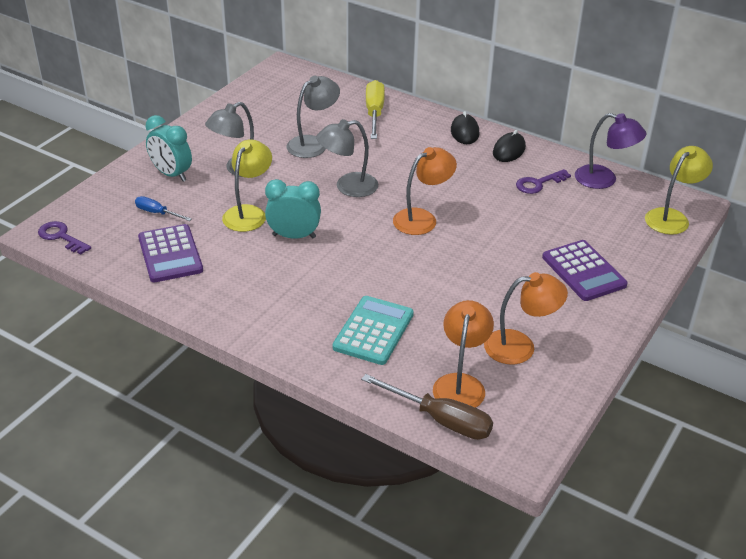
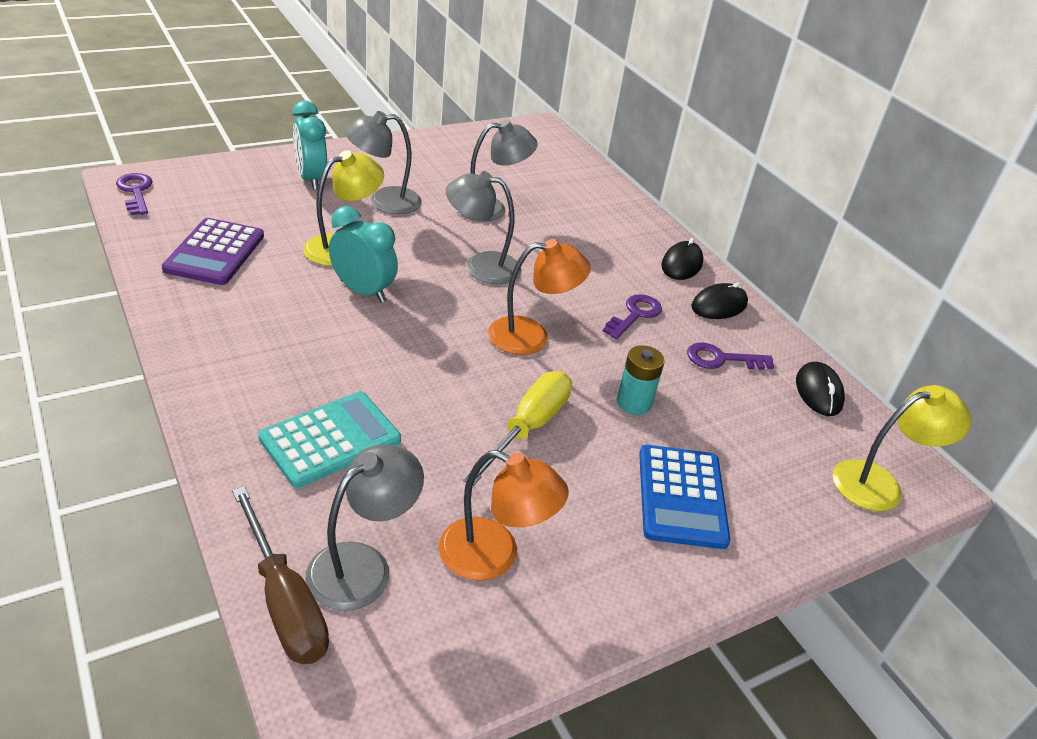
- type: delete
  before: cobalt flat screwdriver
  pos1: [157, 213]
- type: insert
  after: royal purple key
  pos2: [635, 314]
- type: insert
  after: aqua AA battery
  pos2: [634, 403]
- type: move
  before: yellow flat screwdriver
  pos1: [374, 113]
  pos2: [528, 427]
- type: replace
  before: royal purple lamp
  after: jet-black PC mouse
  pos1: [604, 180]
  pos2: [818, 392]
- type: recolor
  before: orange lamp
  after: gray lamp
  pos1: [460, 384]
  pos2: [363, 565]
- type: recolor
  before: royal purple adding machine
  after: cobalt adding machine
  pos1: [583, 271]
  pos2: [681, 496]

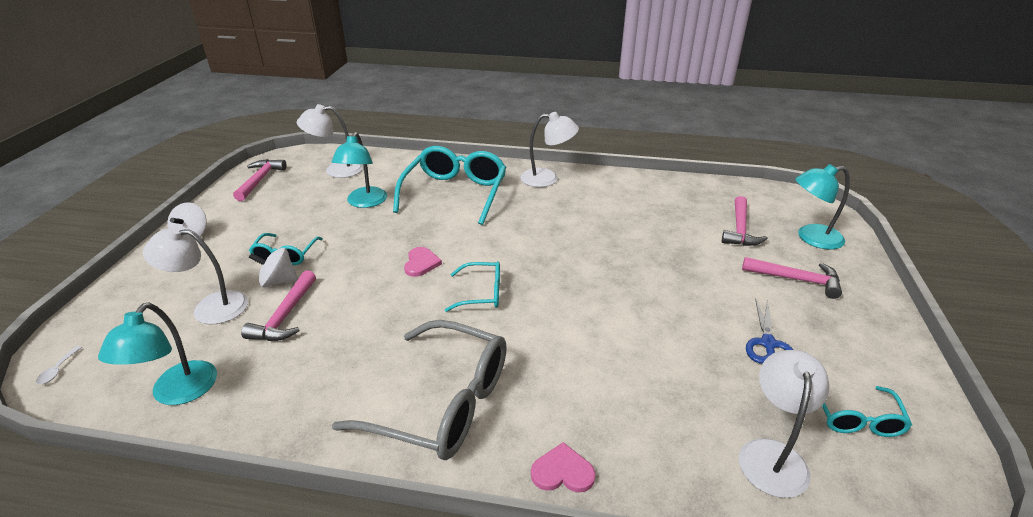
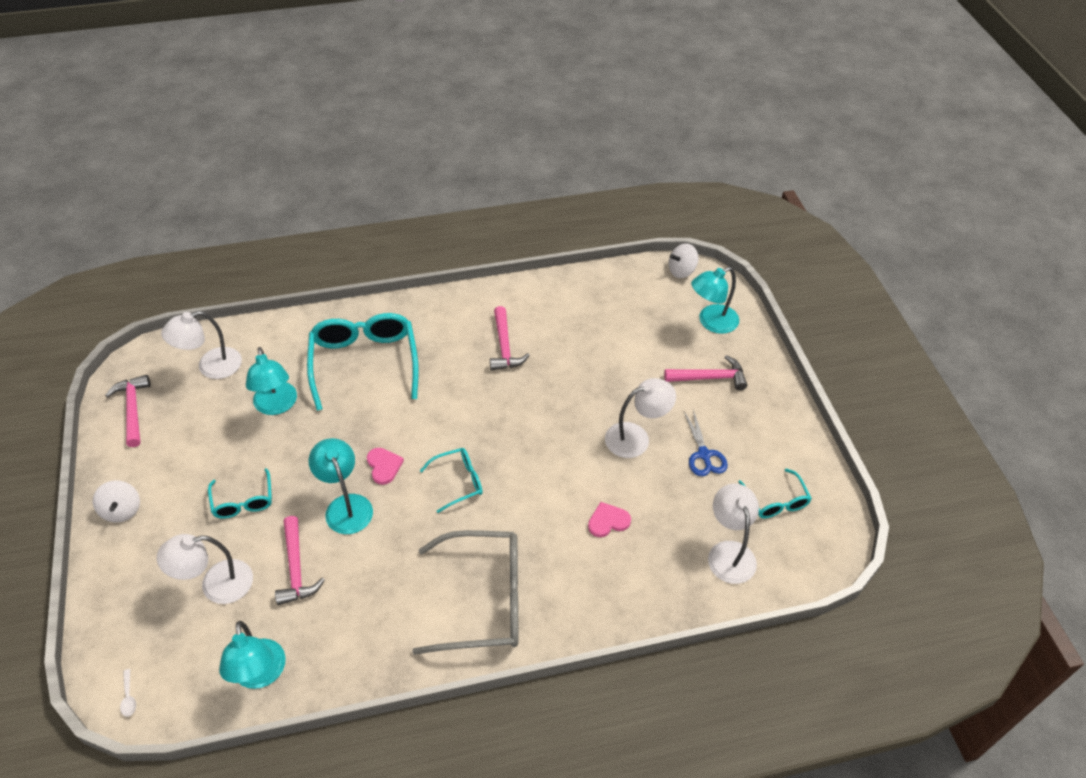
- type: insert
  after: aqua lamp
  pos2: [345, 505]
- type: move
  before: pure white toy top
  pos1: [278, 281]
  pos2: [681, 271]
- type: move
  before: pure white lamp
  pos1: [547, 178]
  pos2: [636, 437]
- type: move
  before: rose-pink heart shape
  pos1: [562, 472]
  pos2: [608, 521]
- type: move
  before: rose-pink claw hammer
  pos1: [740, 229]
  pos2: [504, 347]

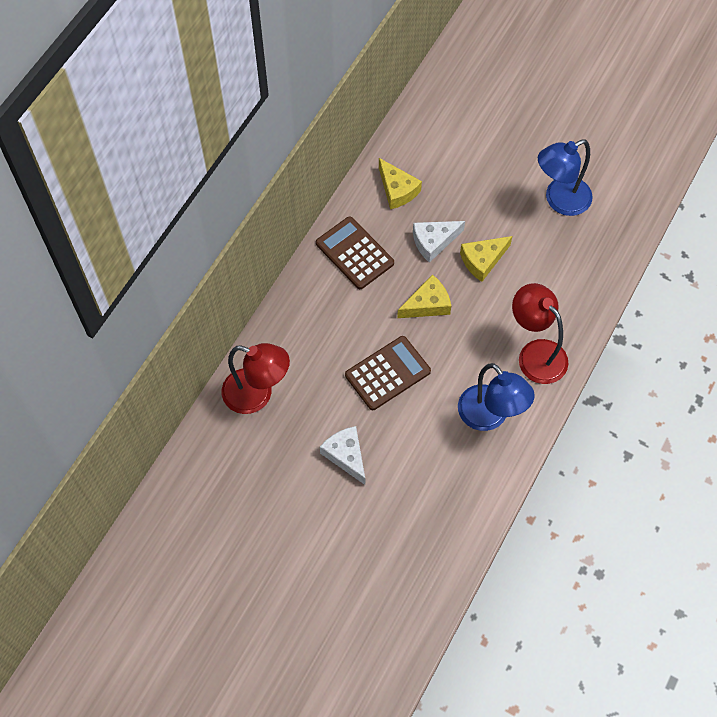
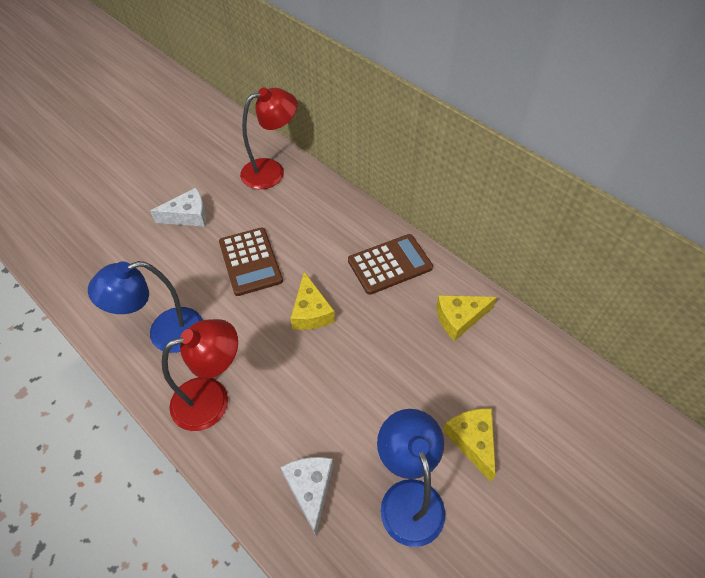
- type: move
  before: pure white cheese
  pos1: [433, 242]
  pos2: [310, 489]
- type: move
  before: yellow cheese
  pos1: [482, 260]
  pos2: [472, 441]
- type: rotate
  before: crimson lamp
  pos1: [257, 395]
  pos2: [271, 171]
  turn: -150

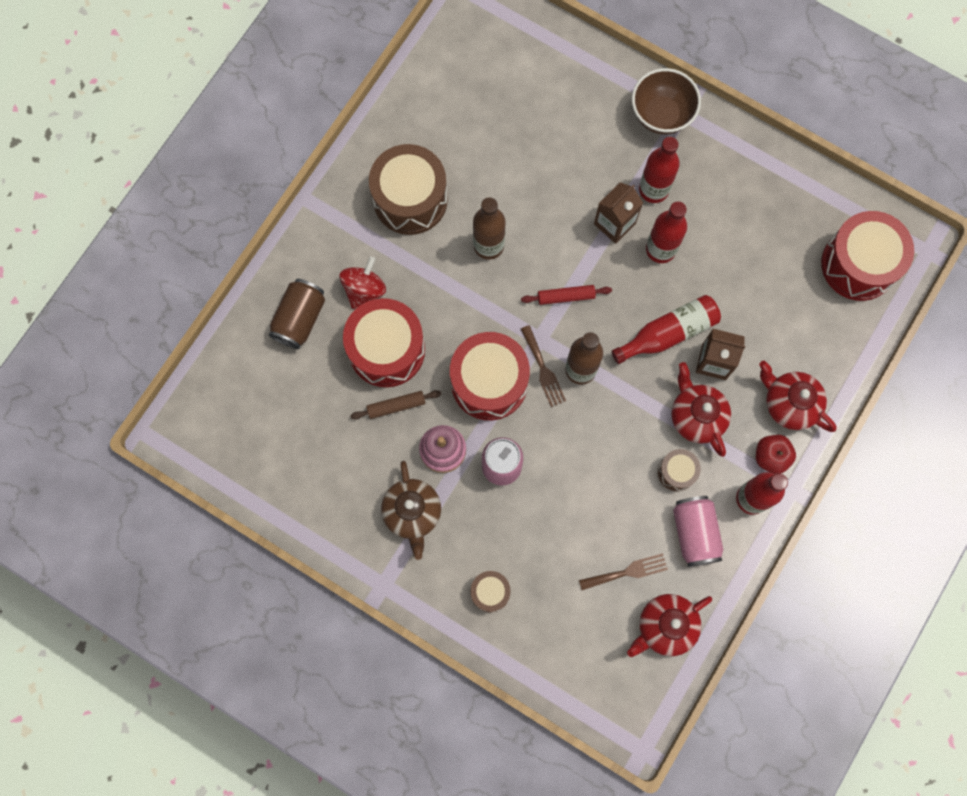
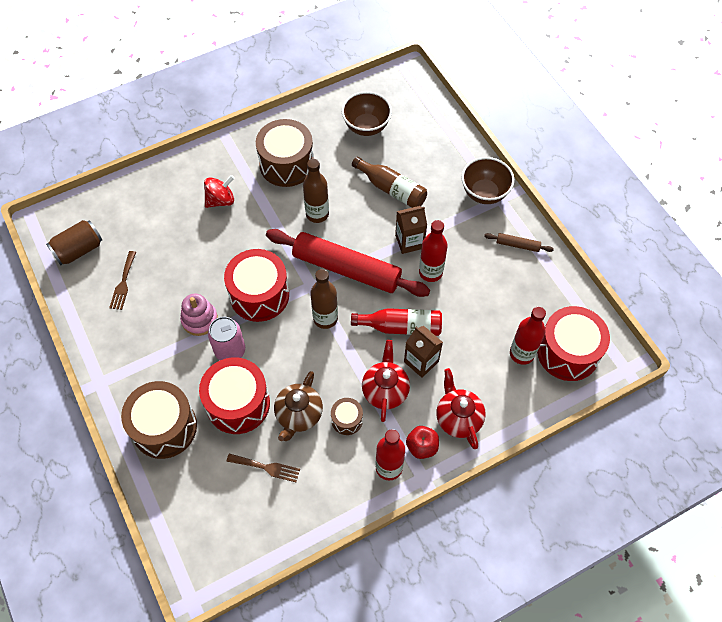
- type: delete
  before: crimson teapot
  pos1: [665, 626]
- type: delete
  before: rose-pink tin
  pos1: [694, 533]
- type: insert
  after: brown deep dish
  pos2: [366, 127]
- type: insert
  after: brown drink bottle
  pos2: [391, 189]
- type: move
  before: brown tin
  pos1: [299, 319]
  pos2: [79, 250]
- type: move
  before: crimson toy drum
  pos1: [386, 350]
  pos2: [238, 403]
- type: move
  before: brown dough roller
  pos1: [396, 406]
  pos2: [517, 245]
- type: move
  before: brown teapot
  pos1: [412, 513]
  pos2: [298, 415]
- type: move
  before: brown table fork
  pos1: [543, 369]
  pos2: [123, 283]
- type: move
  before: crimson drink bottle
  pos1: [653, 189]
  pos2: [522, 353]
- type: resize
  before: brown toy drum
  pos1: [490, 592]
  pos2: [164, 427]
  scale: 2.04
- type: resize
  before: crimson dough roller
  pos1: [566, 297]
  pos2: [346, 269]
  scale: 2.48

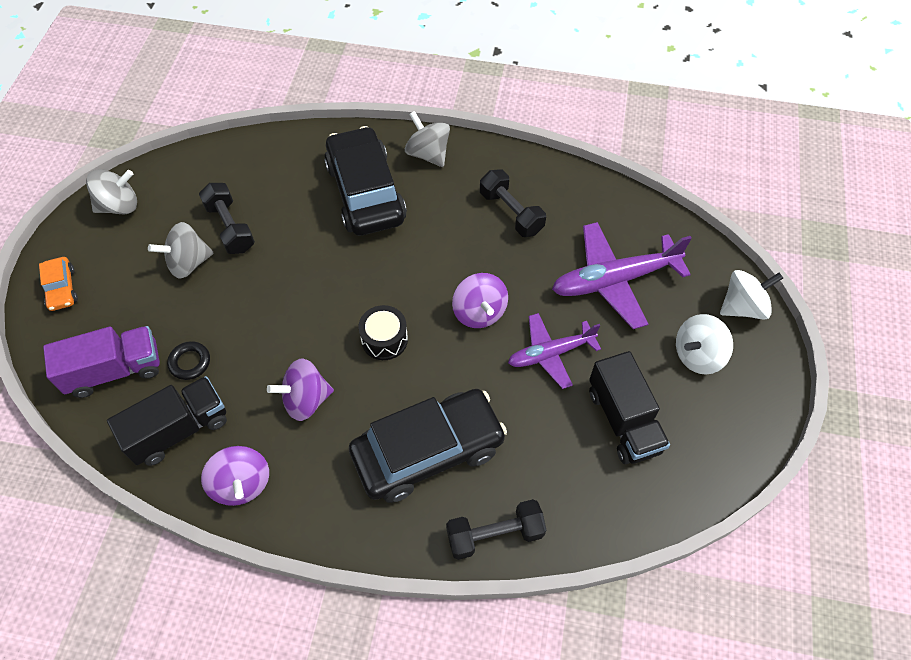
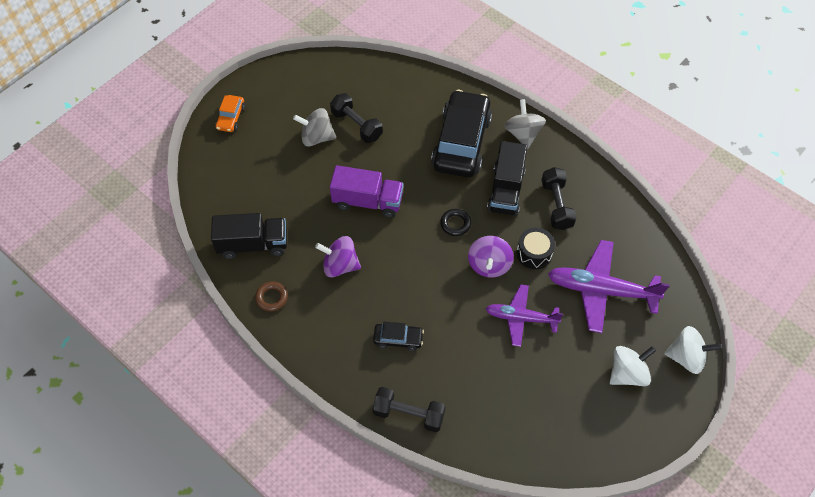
- type: delete
  before: gray toy top
  pos1: [119, 206]
- type: move
  before: royal purple truck
  pos1: [115, 370]
  pos2: [367, 201]
- type: move
  before: jet-black hoop
  pos1: [190, 362]
  pos2: [455, 224]
- type: move
  before: jet-black toy drum
  pos1: [384, 339]
  pos2: [534, 253]
- type: move
  before: jet-black truck
  pos1: [623, 420]
  pos2: [505, 190]
- type: replace
  before: royal purple toy top
  after: brown hoop
  pos1: [241, 484]
  pos2: [271, 298]
- type: rotate
  before: jet-black free weight
  pos1: [230, 227]
  pos2: [356, 125]
  turn: -45
- type: rotate
  before: pure white toy top
  pos1: [697, 355]
  pos2: [627, 373]
  turn: 150
- type: resize
  before: jet-black car
  pos1: [428, 451]
  pos2: [398, 339]
  scale: 0.45

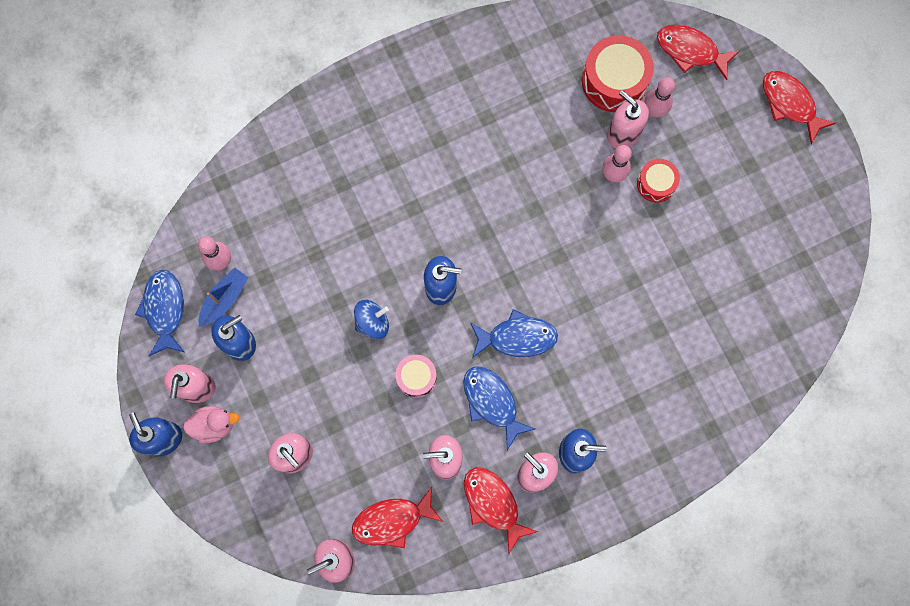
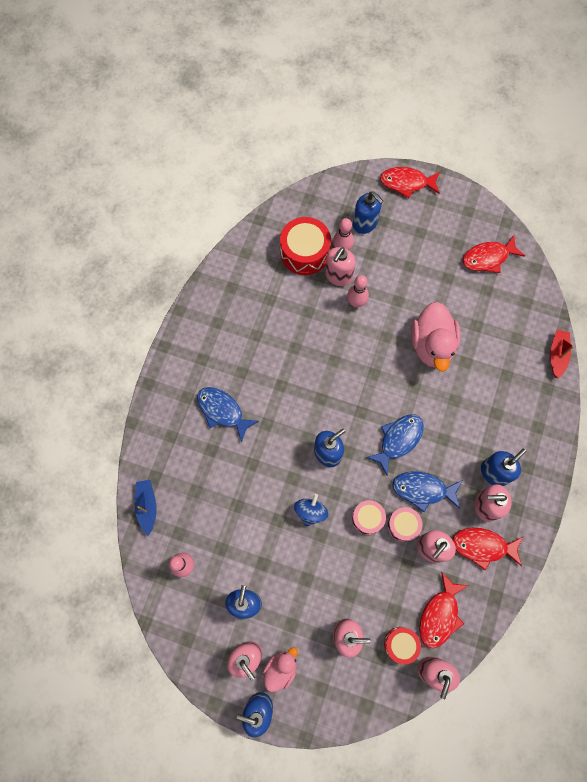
- type: insert
  after: cobalt pump bottle
  pos2: [365, 223]
- type: insert
  after: rose-pink toy drum
  pos2: [403, 525]
- type: insert
  after: rose-pink rubber duck
  pos2: [432, 345]
- type: insert
  after: crimson boat
  pos2: [557, 355]
- type: move
  before: cobalt toy fish
  pos1: [165, 310]
  pos2: [222, 411]
- type: move
  before: cobalt boat
  pos1: [224, 299]
  pos2: [147, 506]
- type: move
  before: crimson toy drum
  pos1: [656, 184]
  pos2: [400, 644]
- type: move
  before: crimson toy fish
  pos1: [690, 51]
  pos2: [488, 258]
- type: rotate
  before: rose-pink pump bottle
  pos1: [623, 133]
  pos2: [338, 276]
  turn: -60

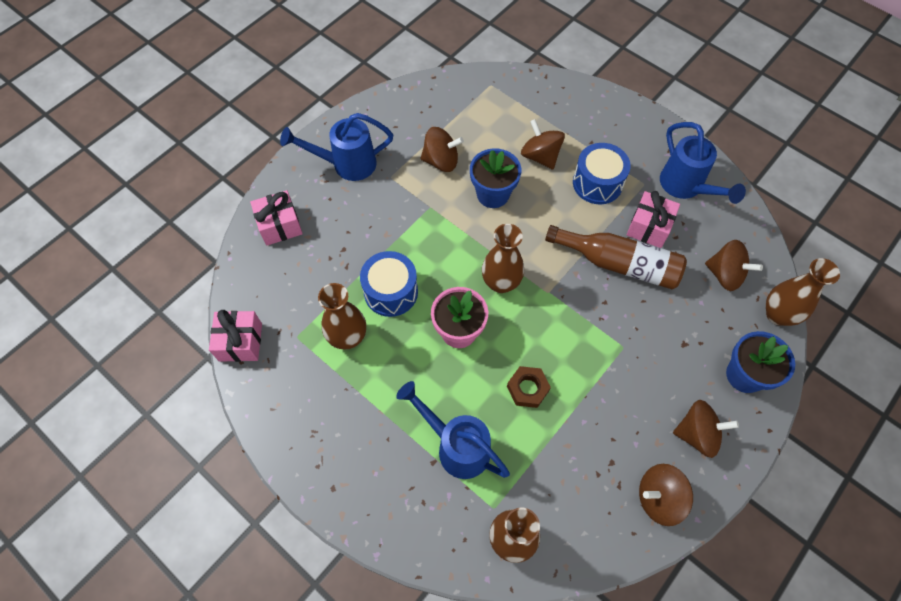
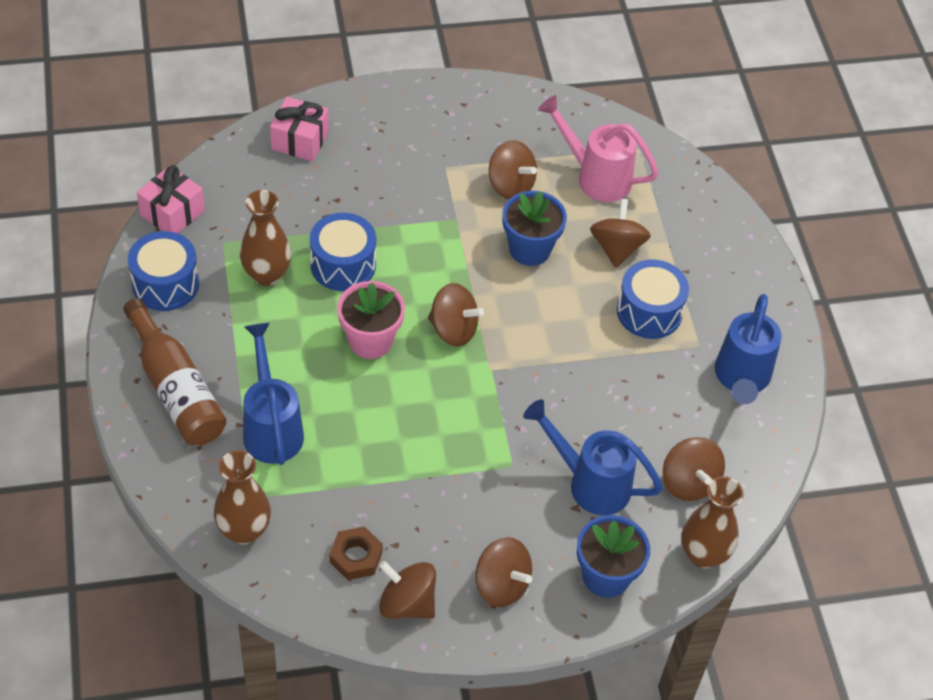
- type: delete
  before: rose-pink gift
  pos1: [649, 227]
- type: insert
  after: cobalt toy drum
  pos2: [165, 284]
- type: insert
  after: rose-pink sprinkling can
  pos2: [595, 176]
- type: move
  before: cobalt sprinkling can
  pos1: [346, 164]
  pos2: [589, 482]
- type: move
  before: brown nut
  pos1: [527, 389]
  pos2: [356, 557]
- type: move
  before: brown drink bottle
  pos1: [618, 264]
  pos2: [176, 389]
- type: replace
  before: brown flower vase
  after: brown toy top
  pos1: [501, 283]
  pos2: [453, 329]

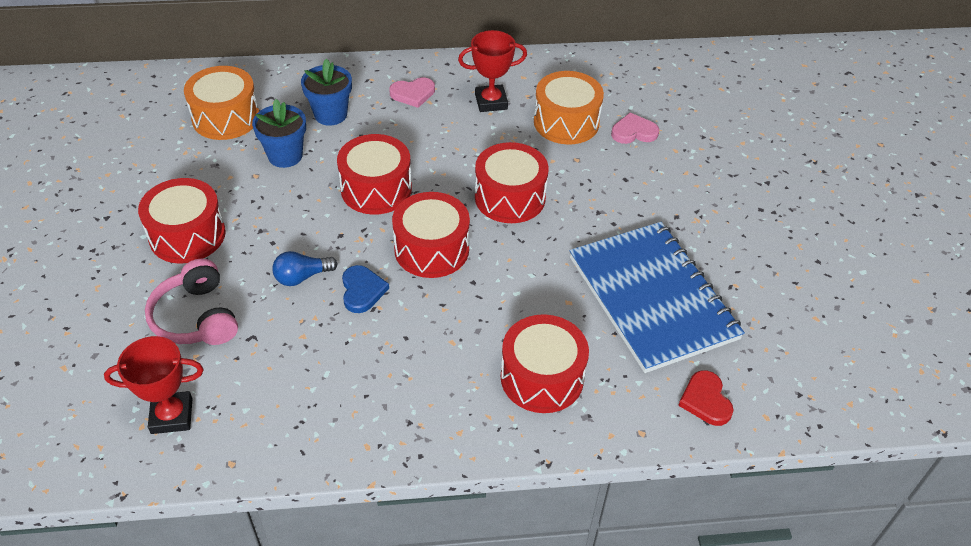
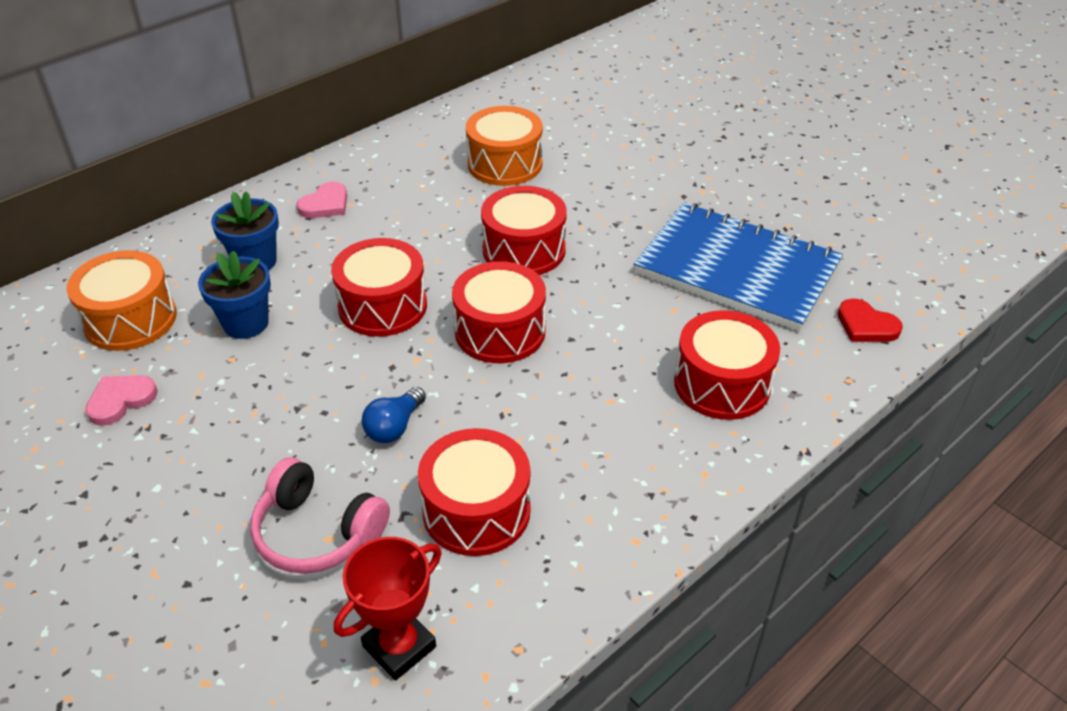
- type: delete
  before: cobalt heart shape
  pos1: [362, 291]
- type: delete
  before: crimson award cup
  pos1: [491, 102]
- type: move
  before: crimson toy drum
  pos1: [187, 235]
  pos2: [476, 510]
- type: move
  before: rose-pink heart shape
  pos1: [634, 132]
  pos2: [120, 400]

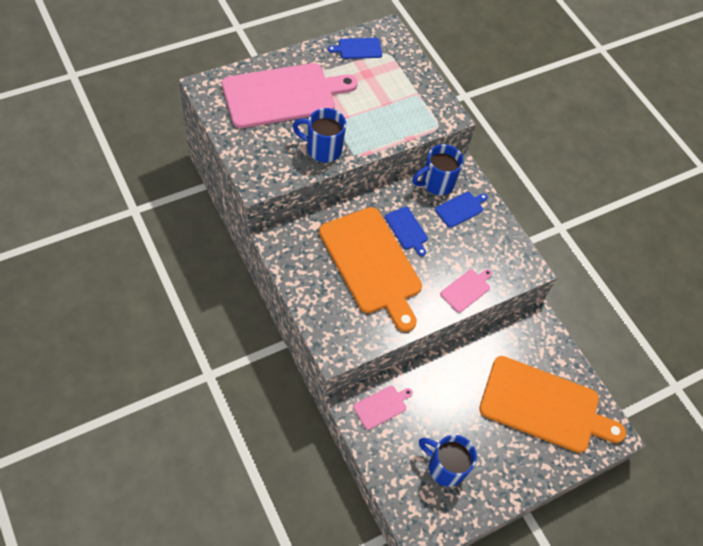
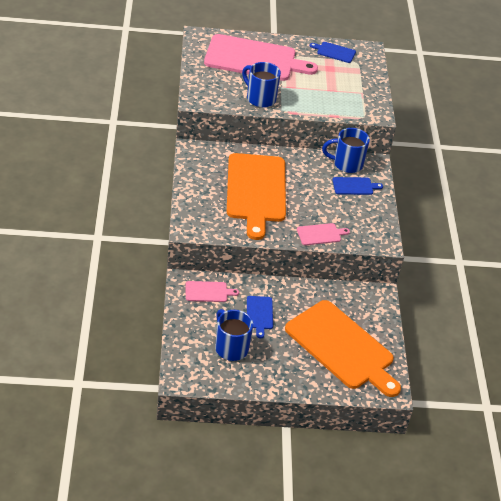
- type: move
  before: cobalt bread board
  pos1: [407, 230]
  pos2: [259, 314]

